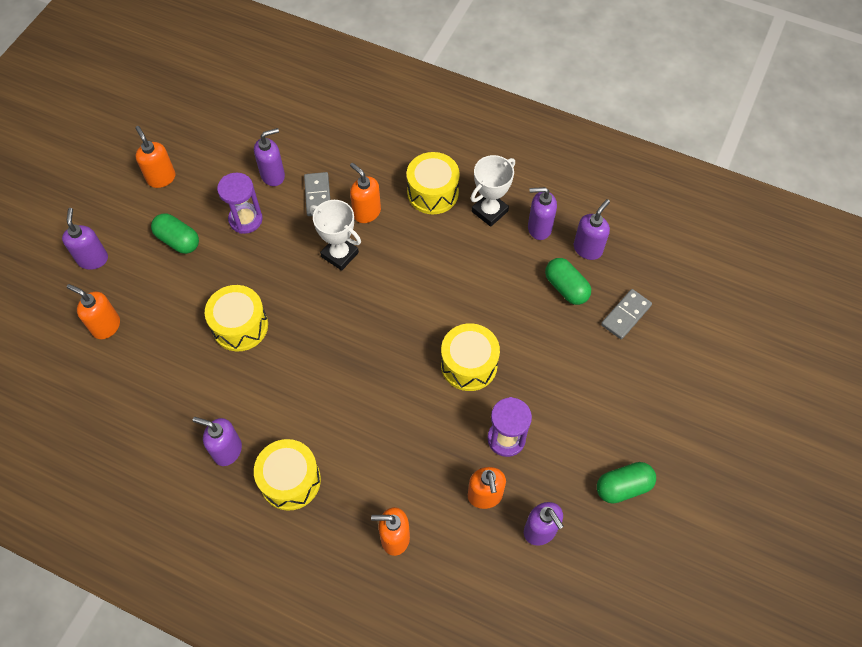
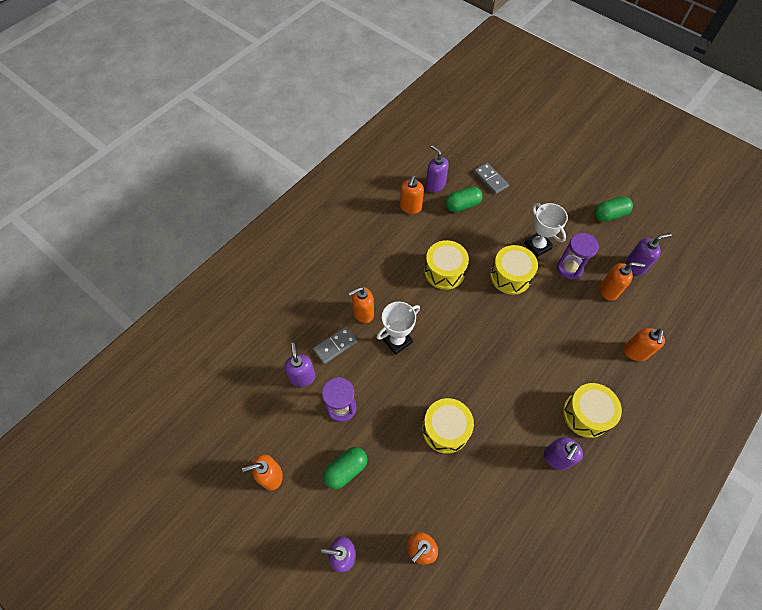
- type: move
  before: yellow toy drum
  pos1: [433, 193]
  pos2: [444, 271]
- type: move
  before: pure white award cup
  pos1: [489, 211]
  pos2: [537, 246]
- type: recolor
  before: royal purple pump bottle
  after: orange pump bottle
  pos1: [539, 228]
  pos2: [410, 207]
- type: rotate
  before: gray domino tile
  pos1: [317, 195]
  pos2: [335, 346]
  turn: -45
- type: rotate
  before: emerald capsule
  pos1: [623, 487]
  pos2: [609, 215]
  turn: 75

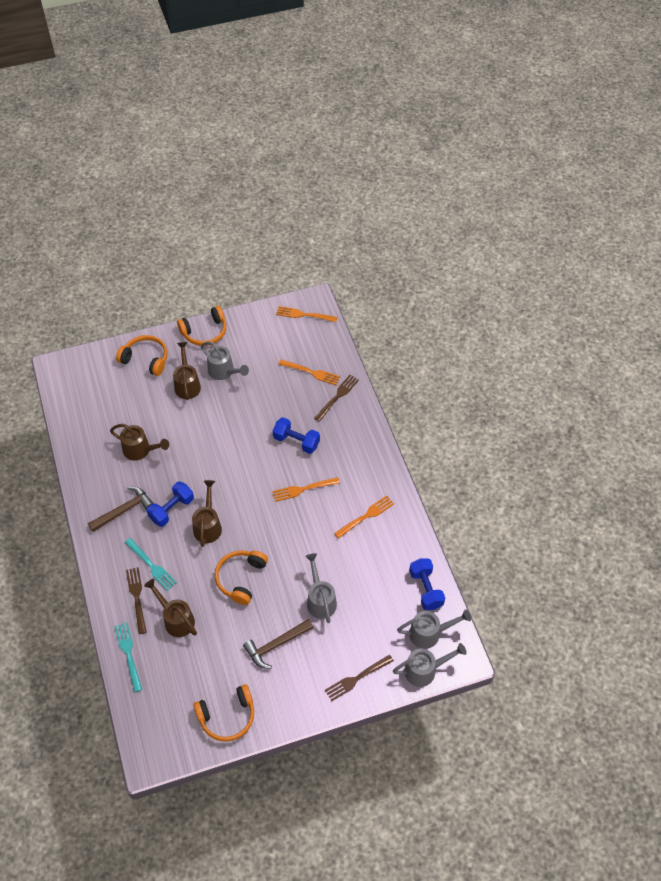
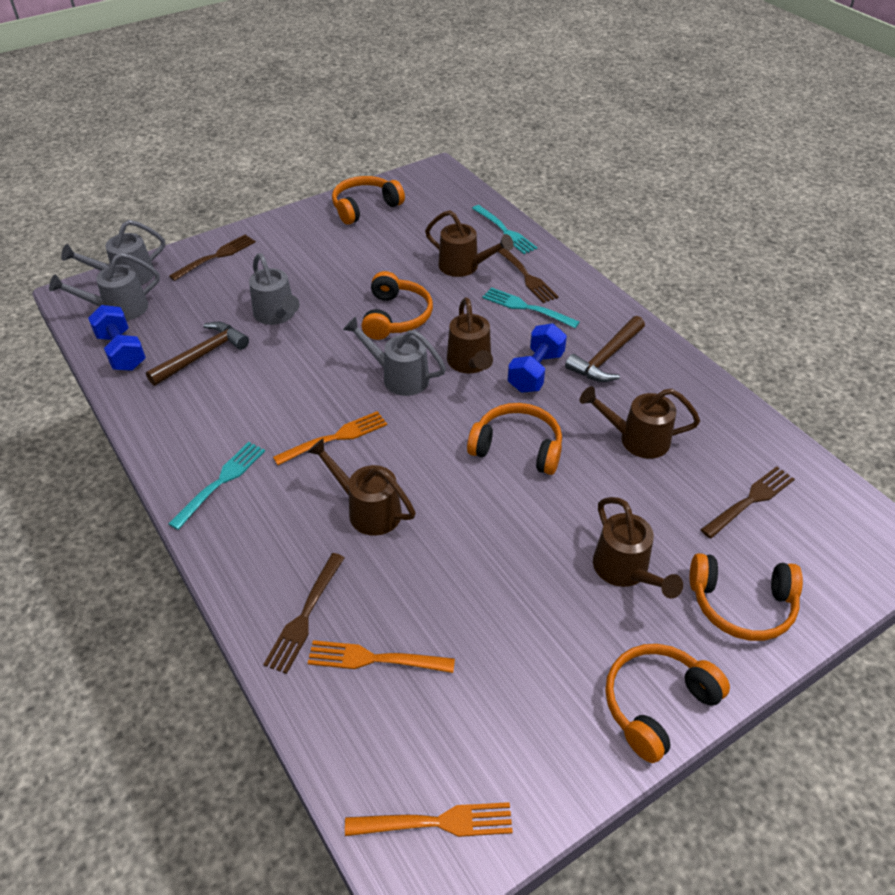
- type: delete
  before: orange table fork
  pos1: [366, 516]
- type: insert
  after: aqua table fork
  pos2: [221, 482]
- type: insert
  after: orange headphones
  pos2: [517, 447]
- type: insert
  after: brown table fork
  pos2: [750, 500]
- type: move
  before: gray sprinkling can
  pos1: [224, 372]
  pos2: [399, 377]
- type: move
  before: brown claw hammer
  pos1: [276, 645]
  pos2: [202, 355]
- type: replace
  before: cobalt free weight
  after: brown sprinkling can
  pos1: [296, 441]
  pos2: [368, 510]

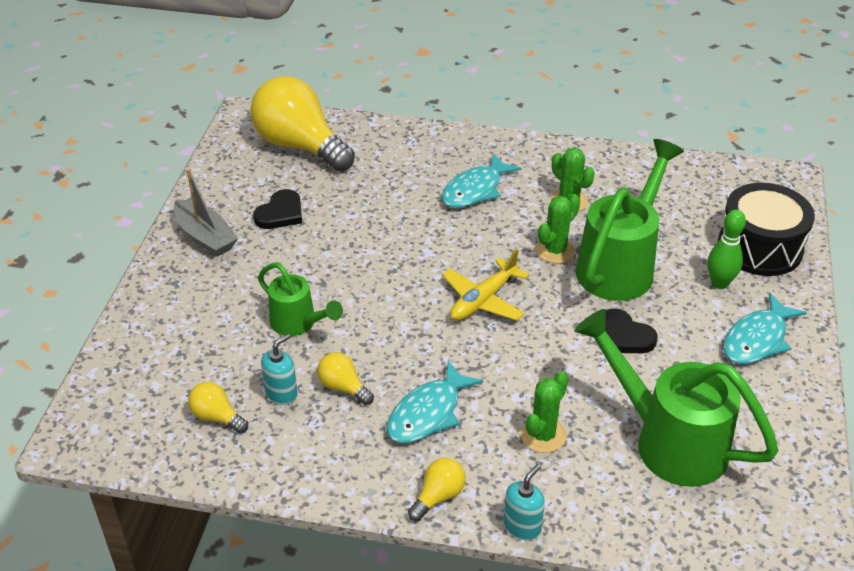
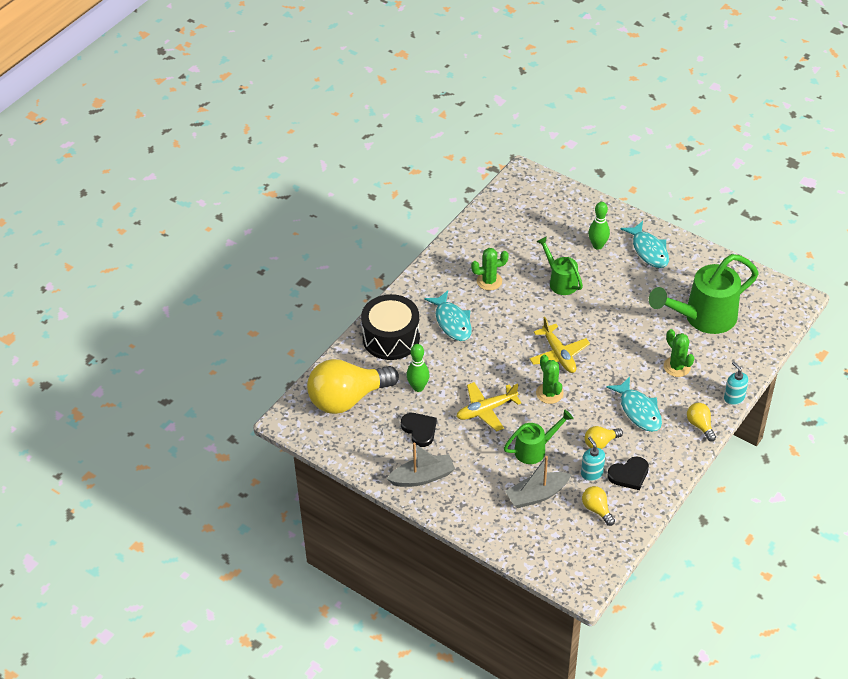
- type: insert
  after: emerald bowling pin
  pos2: [418, 387]
- type: insert
  after: yellow toy plane
  pos2: [486, 410]
- type: insert
  after: gray boat
  pos2: [537, 495]
- type: move
  before: emerald cactus
  pos1: [555, 250]
  pos2: [549, 393]
- type: move
  before: jet-black heart shape
  pos1: [624, 336]
  pos2: [629, 475]
- type: move
  before: jet-black toy drum
  pos1: [760, 247]
  pos2: [391, 338]
- type: rotate
  before: yellow light bulb
  pos1: [217, 417]
  pos2: [597, 509]
  turn: 90
- type: resize
  before: emerald sprinkling can
  pos1: [620, 265]
  pos2: [560, 281]
  scale: 0.56

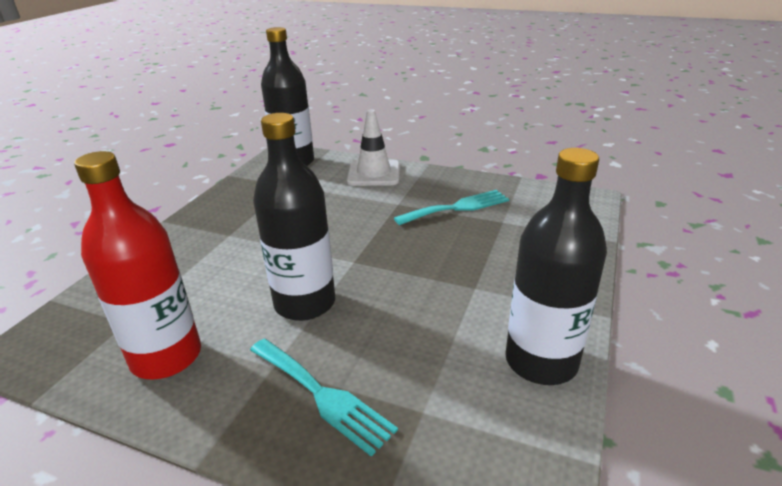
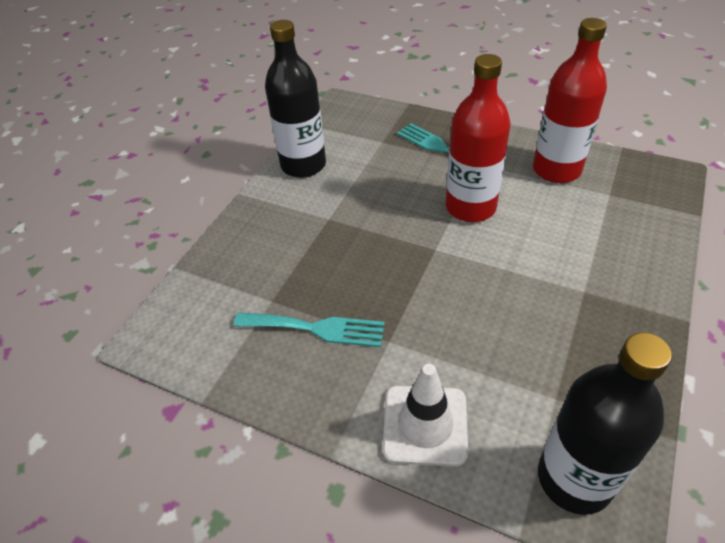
- type: recolor
  before: jet-black drink bottle
  after: crimson drink bottle
  pos1: [305, 303]
  pos2: [470, 207]
- type: rotate
  before: aqua table fork
  pos1: [457, 208]
  pos2: [316, 328]
  turn: -150

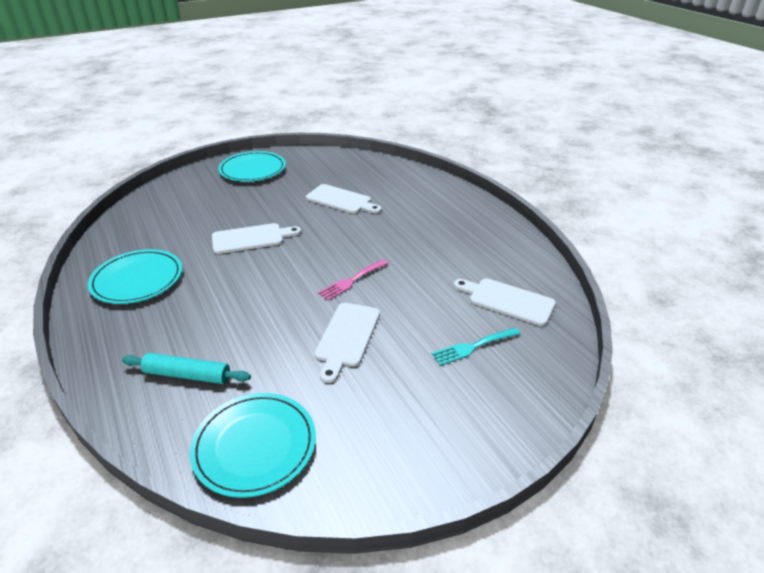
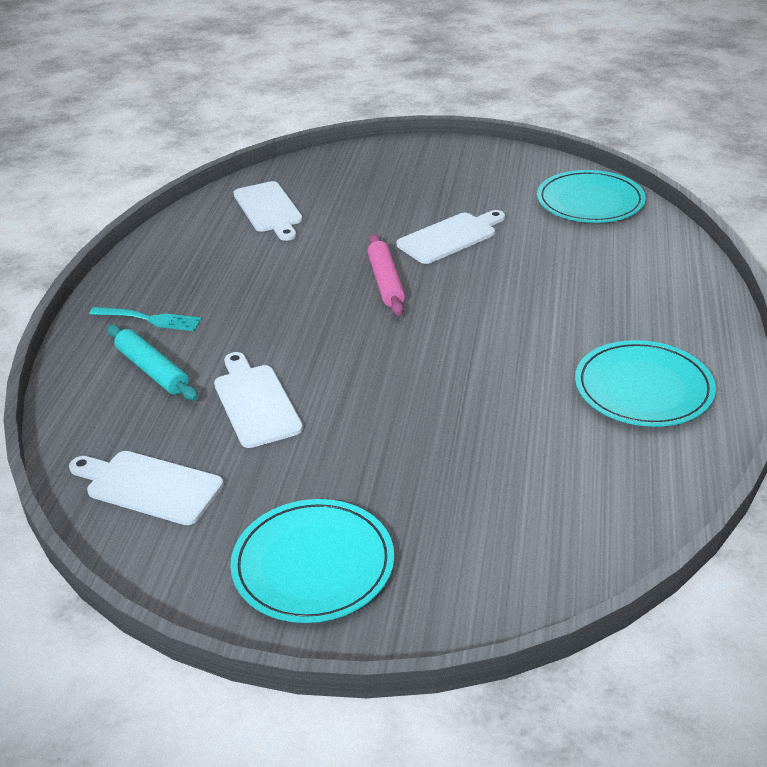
- type: move
  before: aqua dough roller
  pos1: [187, 375]
  pos2: [153, 370]
- type: move
  before: pure white bread board
  pos1: [251, 238]
  pos2: [149, 487]
- type: move
  before: aqua table fork
  pos1: [473, 347]
  pos2: [150, 319]
- type: replace
  before: rose-pink table fork
  after: rose-pink dough roller
  pos1: [352, 281]
  pos2: [386, 282]

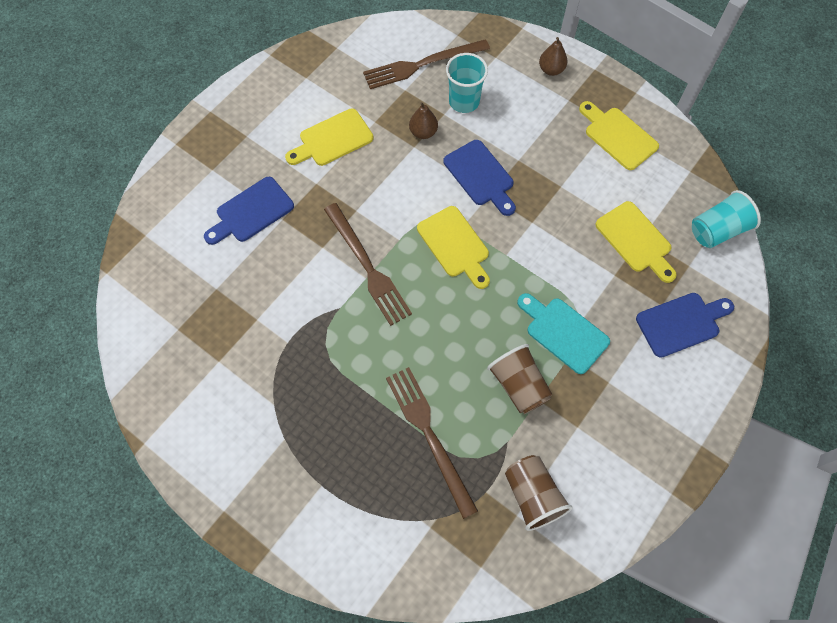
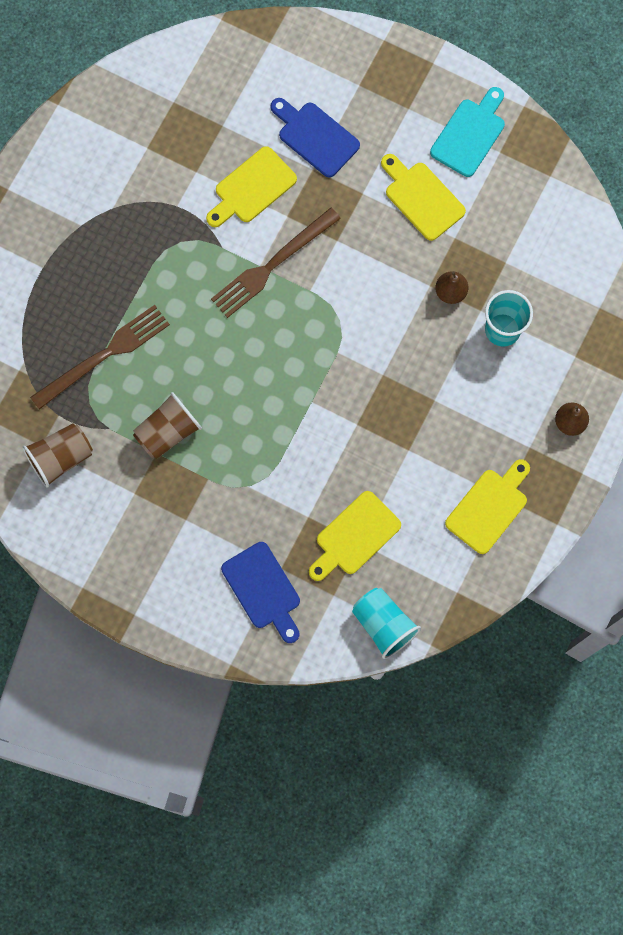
- type: delete
  before: brown table fork
  pos1: [422, 65]
- type: delete
  before: cobalt bread board
  pos1: [480, 176]
- type: move
  before: yellow bread board
  pos1: [455, 245]
  pos2: [252, 188]
- type: move
  before: aqua bread board
  pos1: [564, 332]
  pos2: [470, 134]

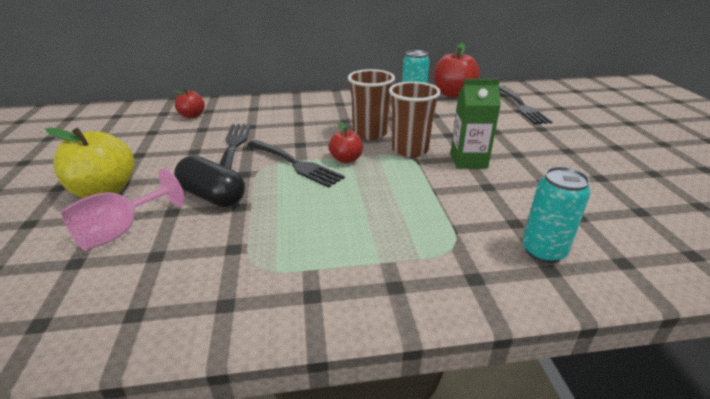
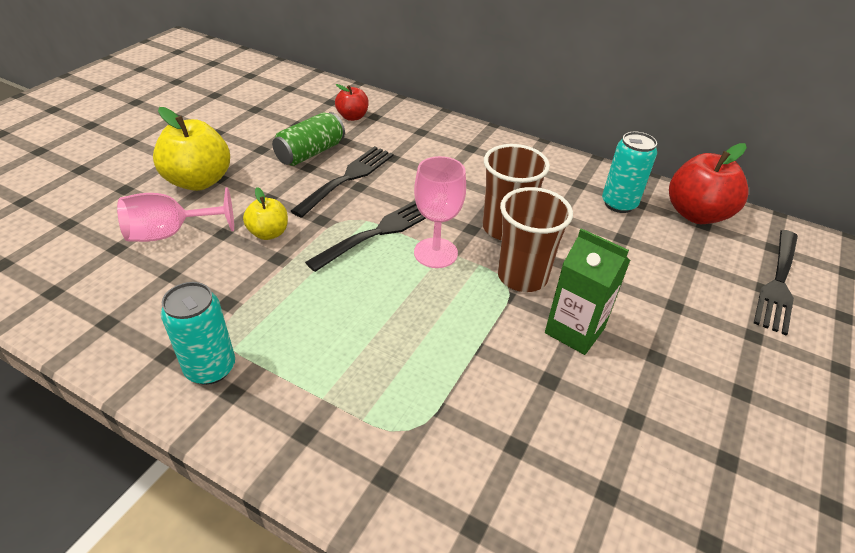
- type: insert
  after: emerald tin
  pos2: [310, 153]
- type: move
  before: aqua tin
  pos1: [543, 251]
  pos2: [210, 368]
- type: replace
  before: jet-black capsule
  after: yellow apple
  pos1: [212, 196]
  pos2: [269, 233]
- type: replace
  before: crimson apple
  after: rose-pink wine glass
  pos1: [346, 159]
  pos2: [435, 253]
- type: rotate
  before: jet-black table fork
  pos1: [295, 164]
  pos2: [379, 232]
  turn: -120

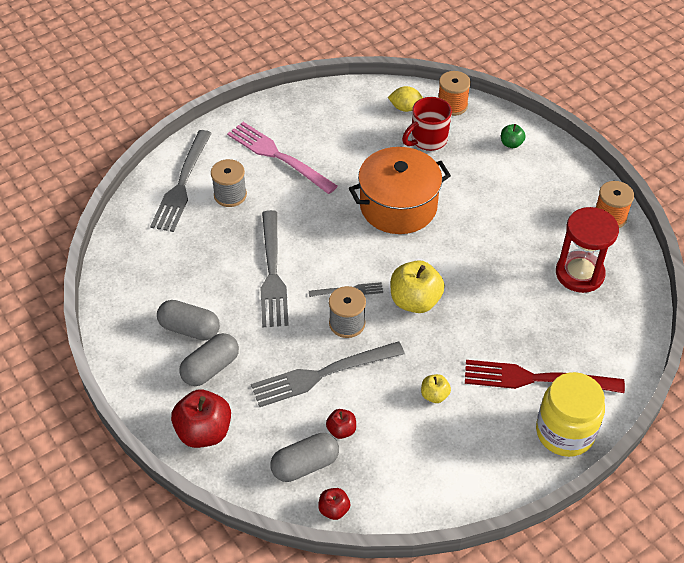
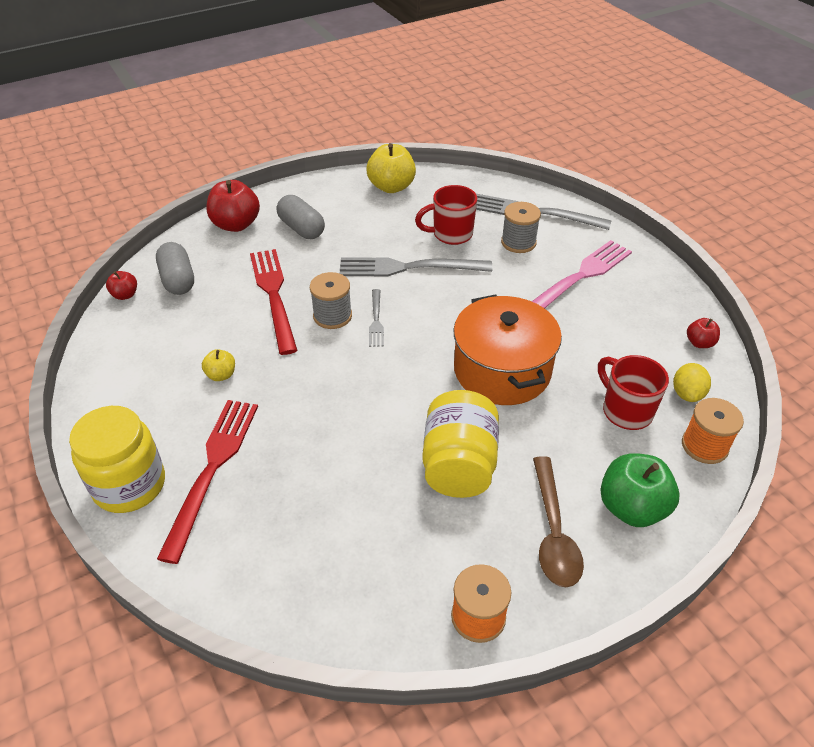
- type: delete
  before: gray capsule
  pos1: [189, 329]
- type: delete
  before: crimson sand timer
  pos1: [579, 274]
- type: insert
  after: crimson coffee mug
  pos2: [451, 234]
- type: insert
  after: yellow jar
  pos2: [459, 465]
- type: insert
  after: brown tablespoon
  pos2: [553, 532]
- type: move
  before: crimson apple
  pos1: [341, 430]
  pos2: [699, 343]
- type: move
  before: yellow apple
  pos1: [415, 301]
  pos2: [391, 187]
- type: recolor
  before: gray table fork
  after: crimson table fork
  pos1: [321, 375]
  pos2: [273, 295]
- type: resize
  before: emerald apple
  pos1: [511, 144]
  pos2: [632, 507]
  scale: 1.93

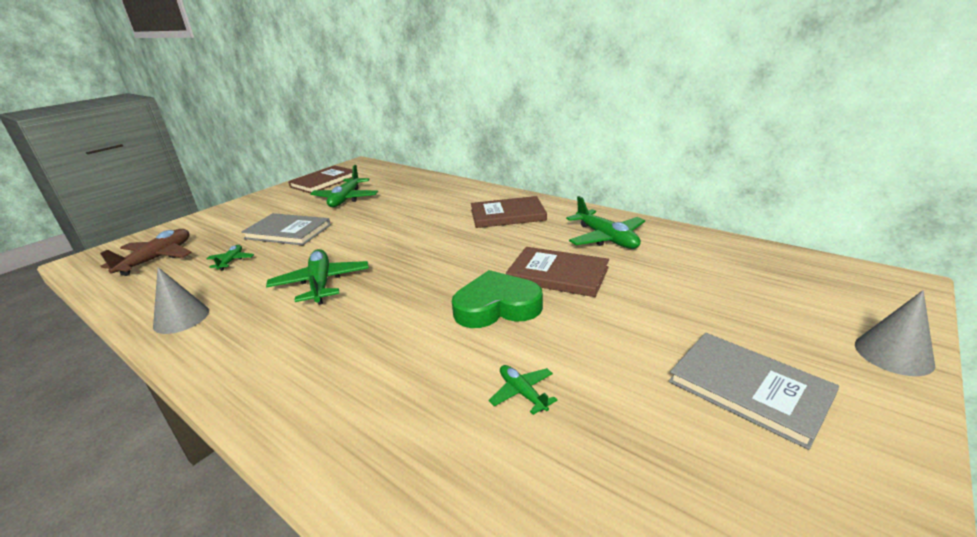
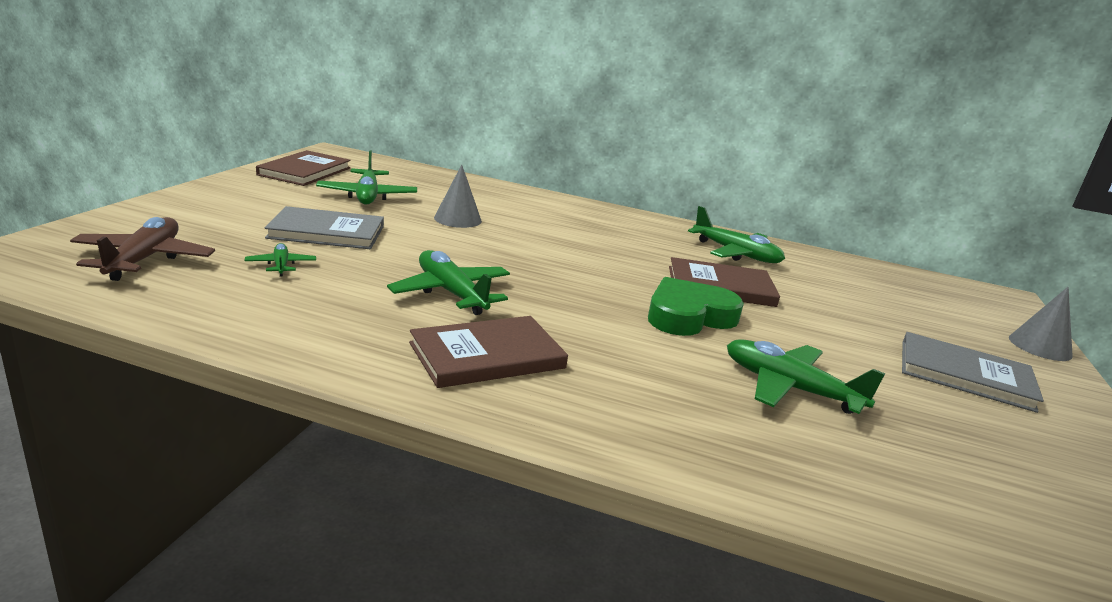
- type: move
  before: gray solid cone
  pos1: [181, 318]
  pos2: [457, 219]
- type: move
  before: brown book
  pos1: [507, 215]
  pos2: [487, 355]
- type: resize
  before: emerald toy plane
  pos1: [522, 393]
  pos2: [789, 388]
  scale: 1.91

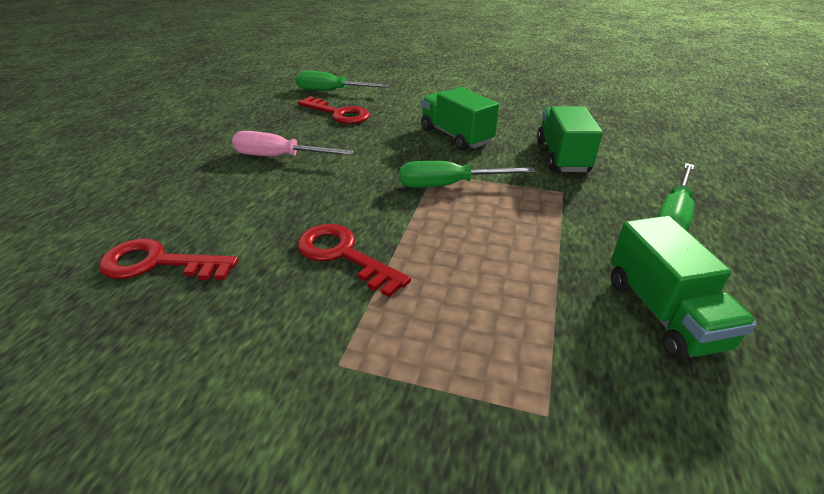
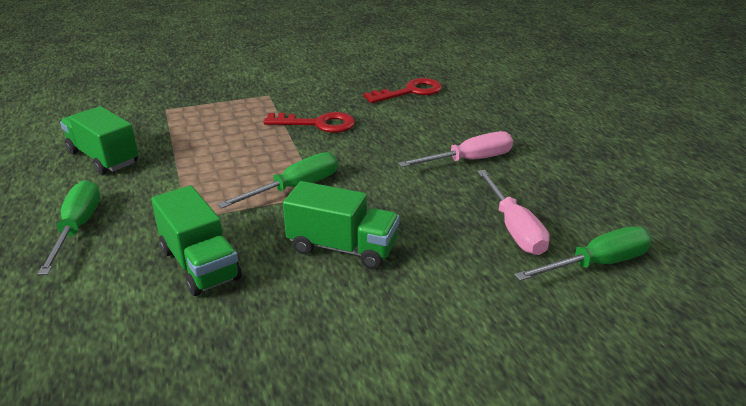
- type: replace
  before: crimson key
  after: rose-pink flat screwdriver
  pos1: [339, 114]
  pos2: [514, 228]

